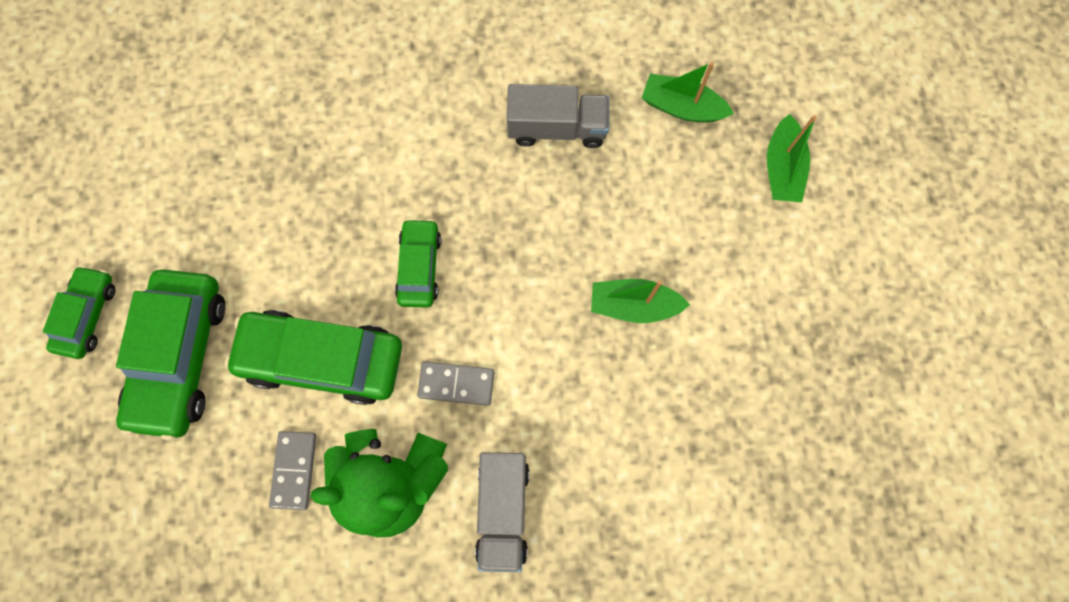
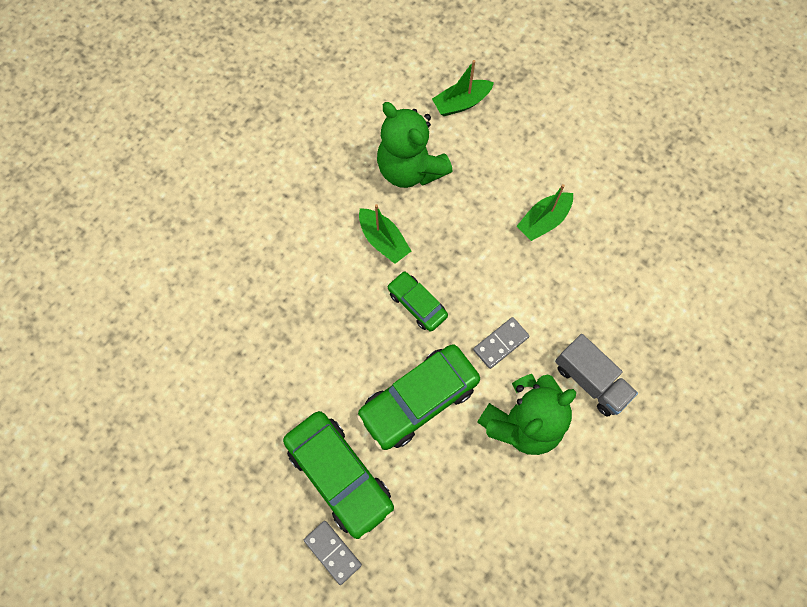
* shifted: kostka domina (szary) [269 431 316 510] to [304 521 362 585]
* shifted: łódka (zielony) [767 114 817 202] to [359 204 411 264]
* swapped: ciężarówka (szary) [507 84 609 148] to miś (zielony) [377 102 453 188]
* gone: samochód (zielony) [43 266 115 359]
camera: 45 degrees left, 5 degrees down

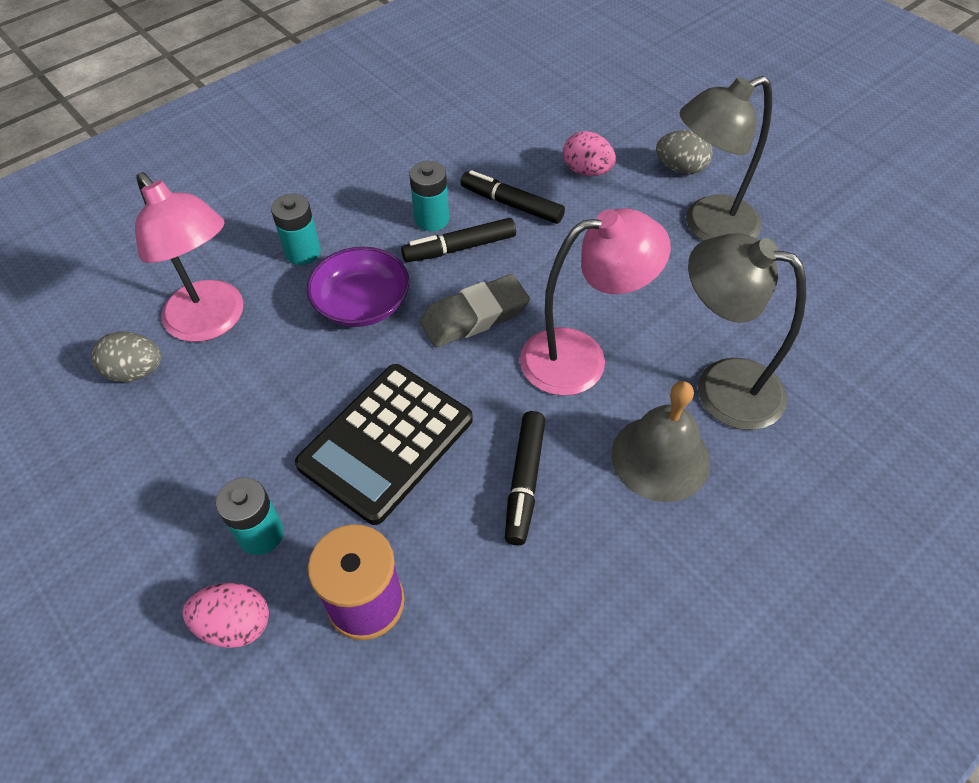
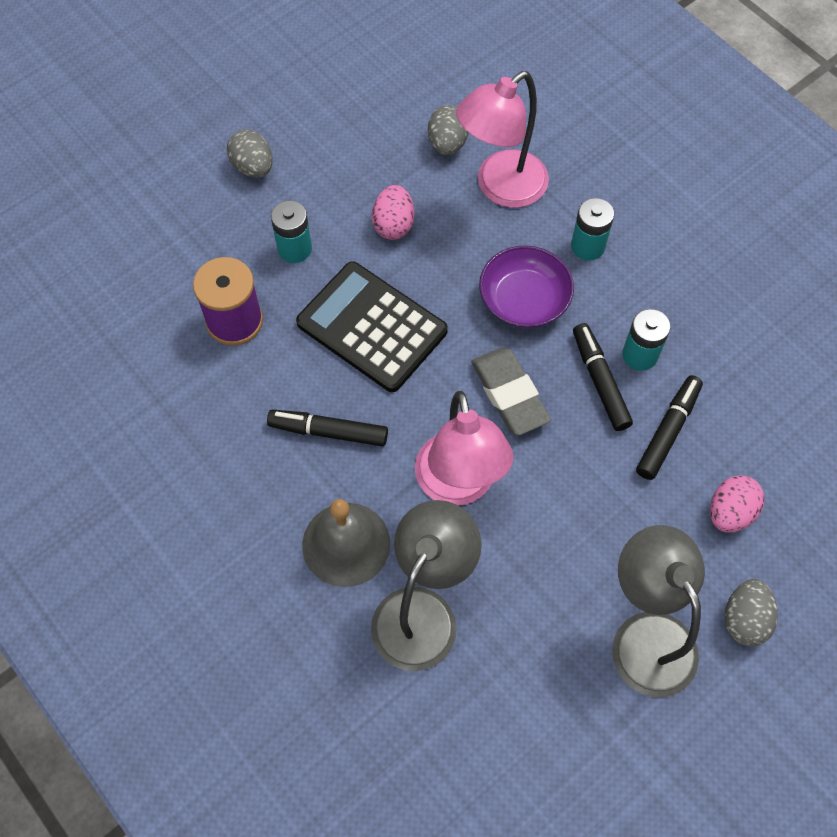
* new: jajko (szary) [227 129 273 178]
* shifted: jajko (różowy) [182 583 269 648] to [372 185 415 240]
camera: 90 degrees right, 10 degrees up

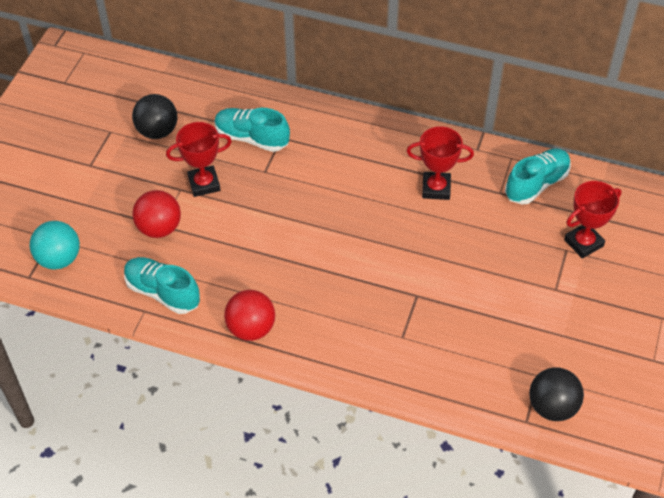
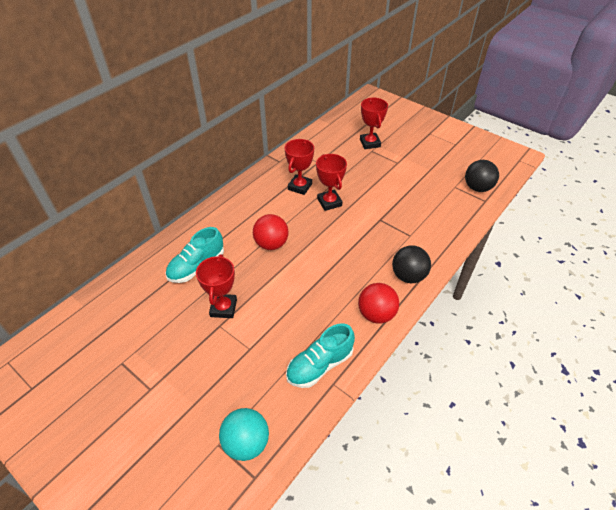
* shifted: piłka (czerwony) [132 190 181 238] to [253 214 289 250]
* new: puchar (czerwony) [316 154 347 211]
* shifted: piłka (czarny) [132 94 178 139] to [392 245 431 283]
* gone: but (turkusowy) [505 148 571 204]
camera: 70 degrees left, 5 degrees down

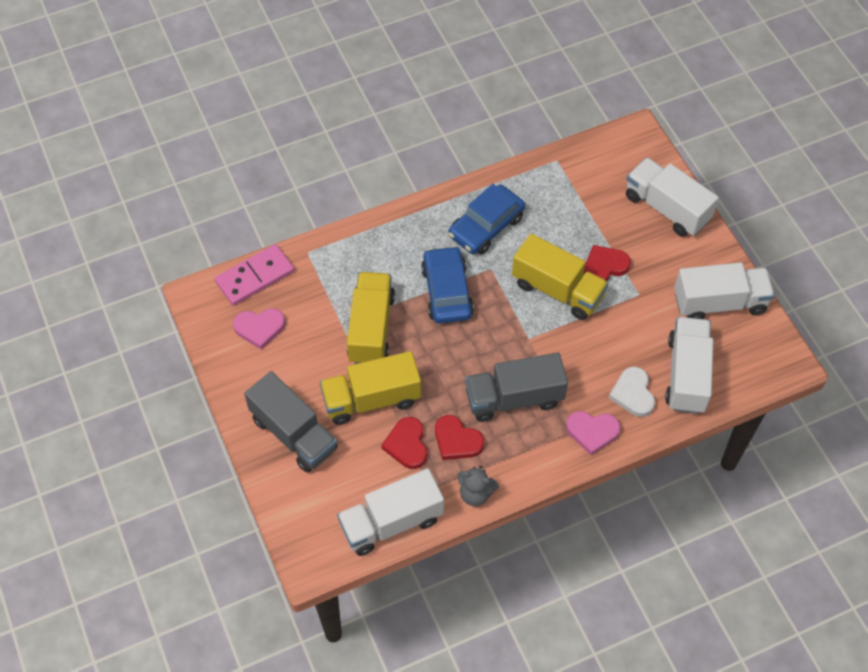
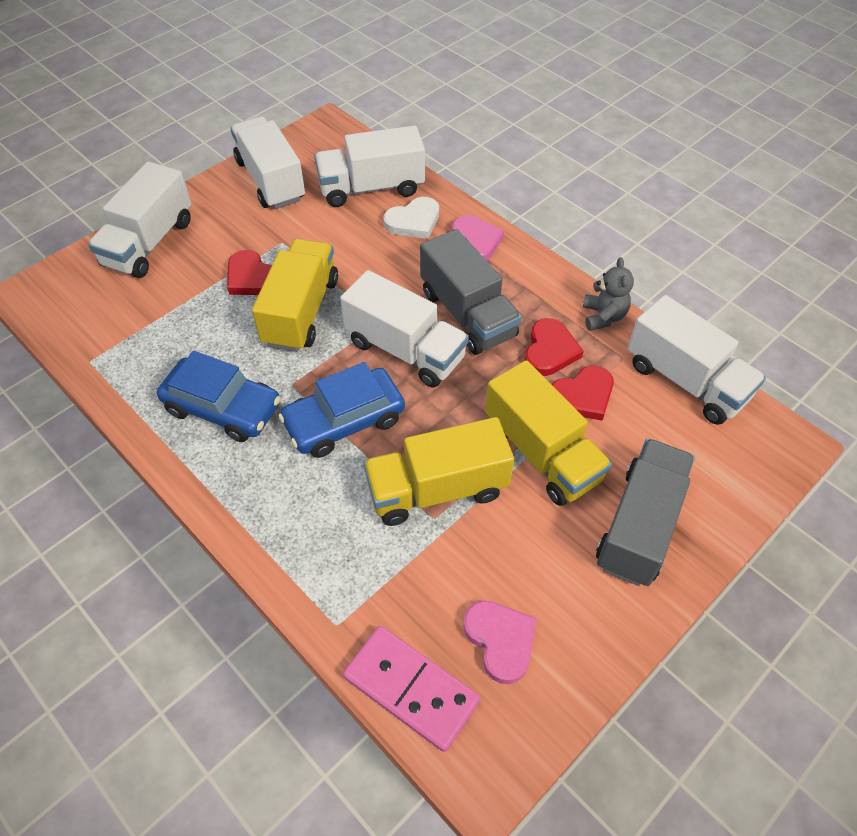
* new: ciężarówka (biały) [340 270 469 388]
camera: 110 degrees left, 5 degrees down

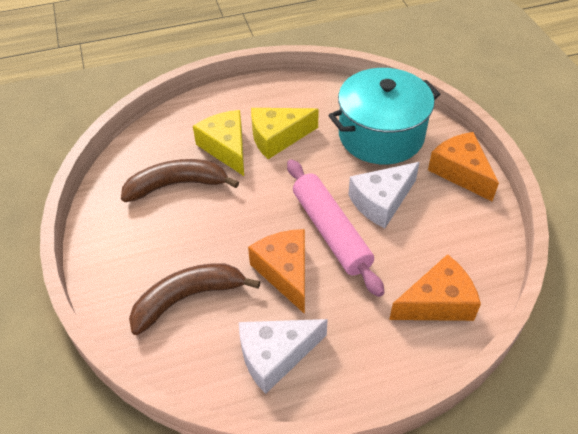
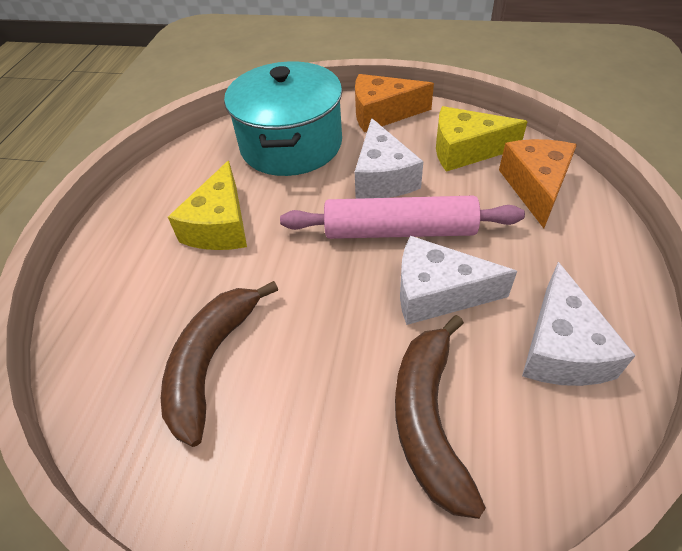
* repainted: ser (pomarańczowy) [248 229 305 314] to ser (biały) [400 236 517 325]
* shifted: ser (żółty) [193 110 244 176] to [436 106 528 172]
camera: 60 degrees left, 0 degrees up

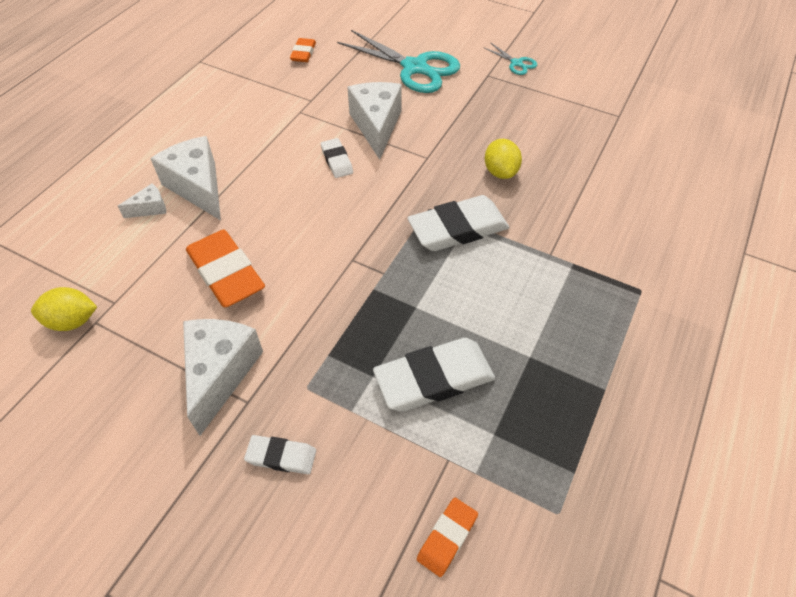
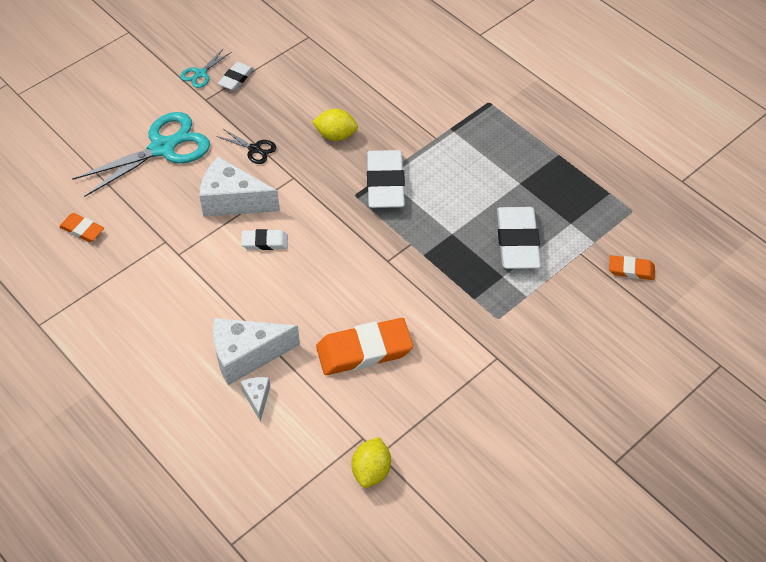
* rotated: nożyczki (turkusowy) [483 42 537 75] = [180 48 232 88] 150 degrees clockwise
* new: nożyczki (czarny) [216 129 276 164]
* shifted: gumka do mazania (biały) [244 435 316 474] to [218 62 254 91]
* rotated: gumka do mazania (pomarańczowy) [417 498 478 577] = [609 255 655 280] 45 degrees counterclockwise
* gone: ser (biały) [183 319 263 436]
camera: 70 degrees left, 0 degrees up

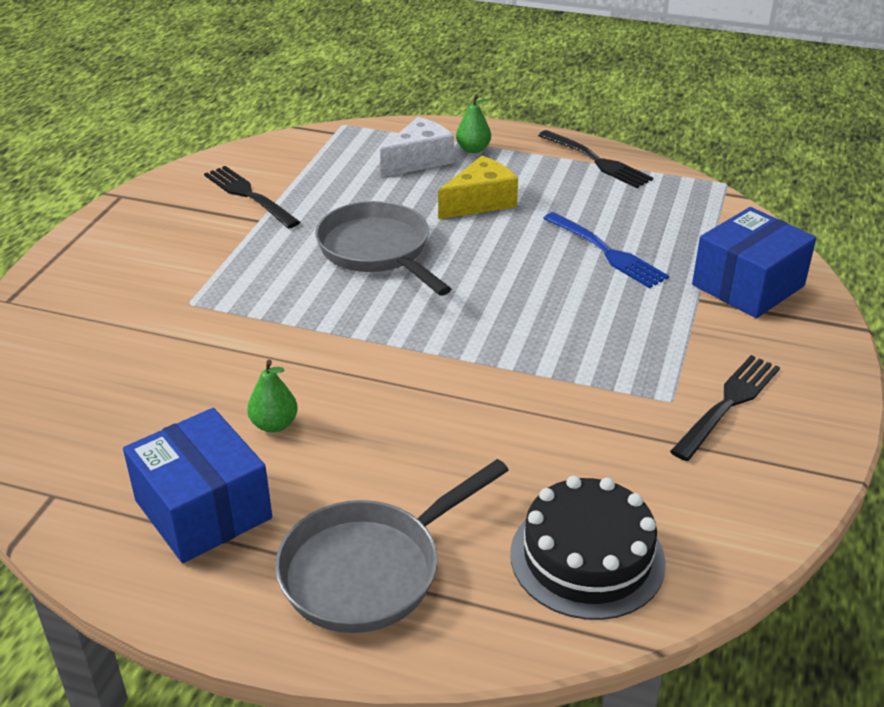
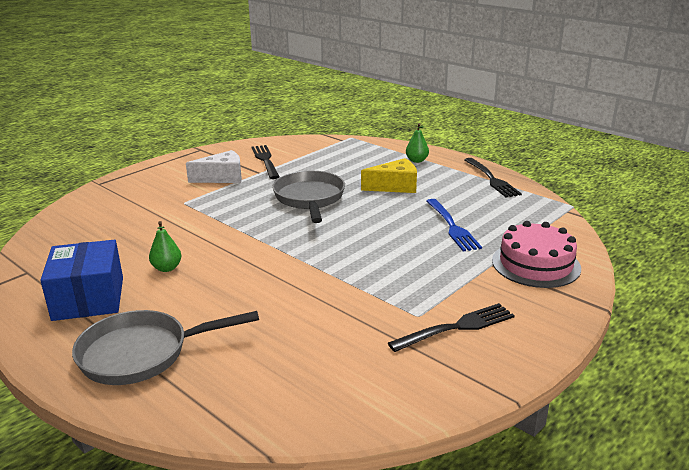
* shifted: ser (biały) [380 117 454 178] to [186 150 242 183]
* swapped: pudełko (niebieski) [692 207 816 318] to tort (różowy) [492 221 581 288]
* gone: tort (czarny) [510 476 666 620]
camera: 25 degrees right, 10 degrees down

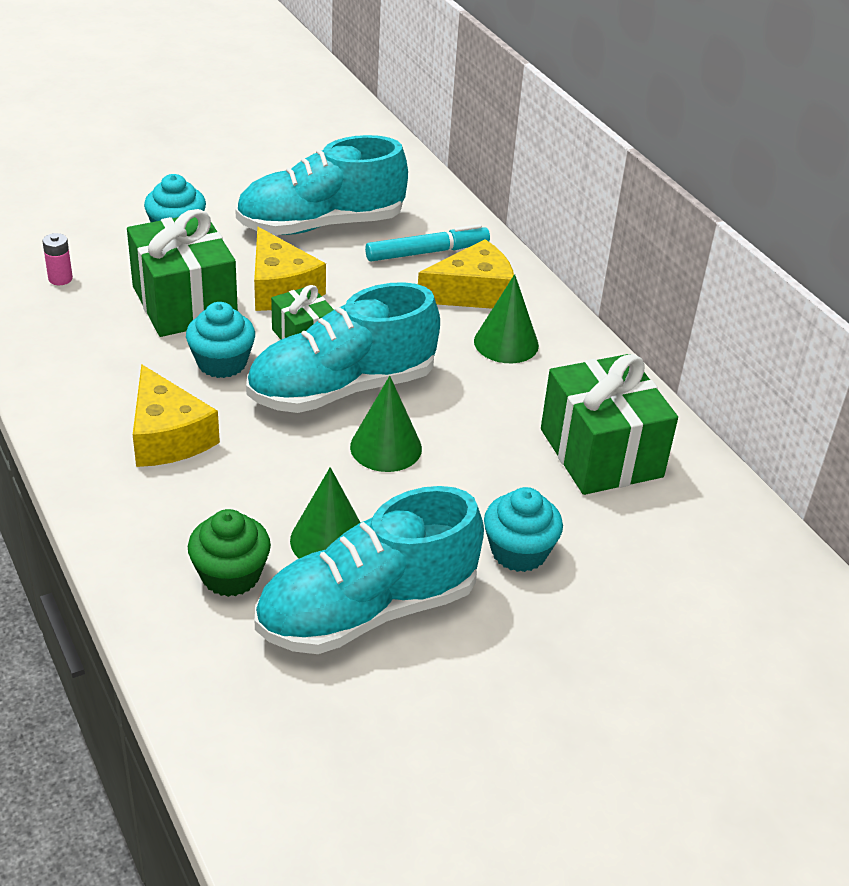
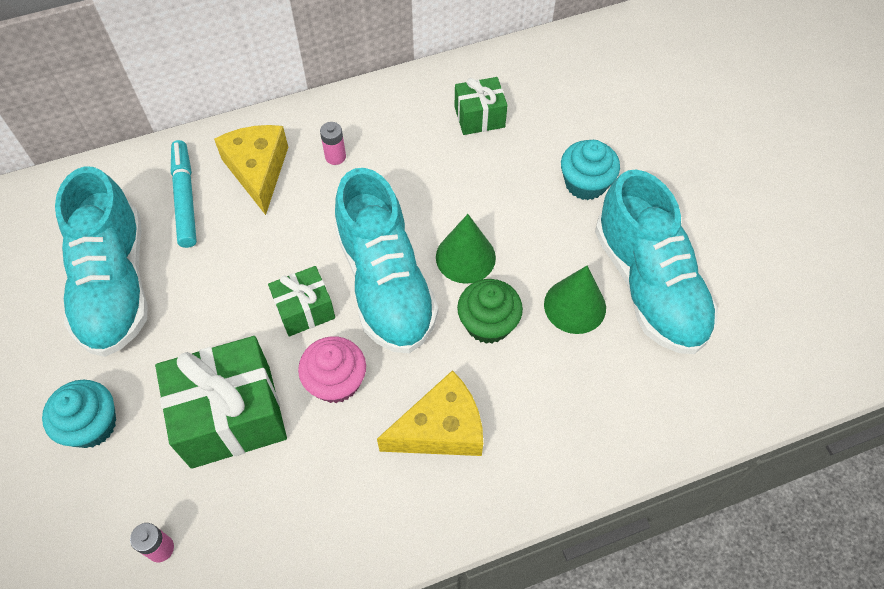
* repainted: muffinka (turkusowy) [186 302 255 378] to muffinka (różowy) [298 336 366 403]
* swapped: stożek (zielony) [474 274 539 363] to bateria (różowy) [320 122 346 165]
* scaled: prezent (zielony) [541 354 678 495] = [455 77 507 135] x0.55
* shifted: muffinka (zielony) [188 509 271 597] to [457 279 523 344]
* gone: ser (żółty) [254 227 326 311]
camera: 80 degrees left, 20 degrees up

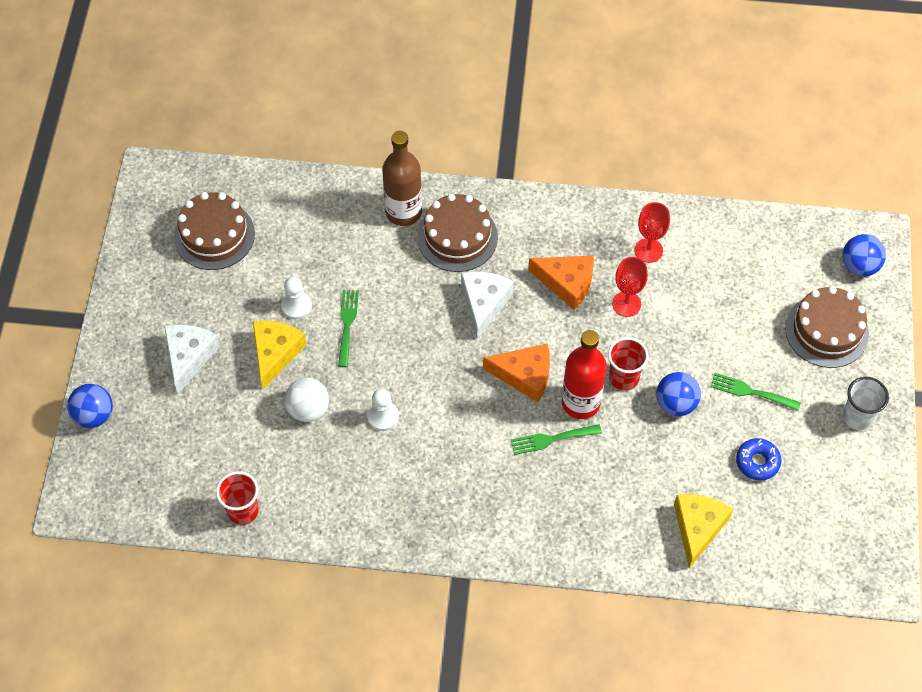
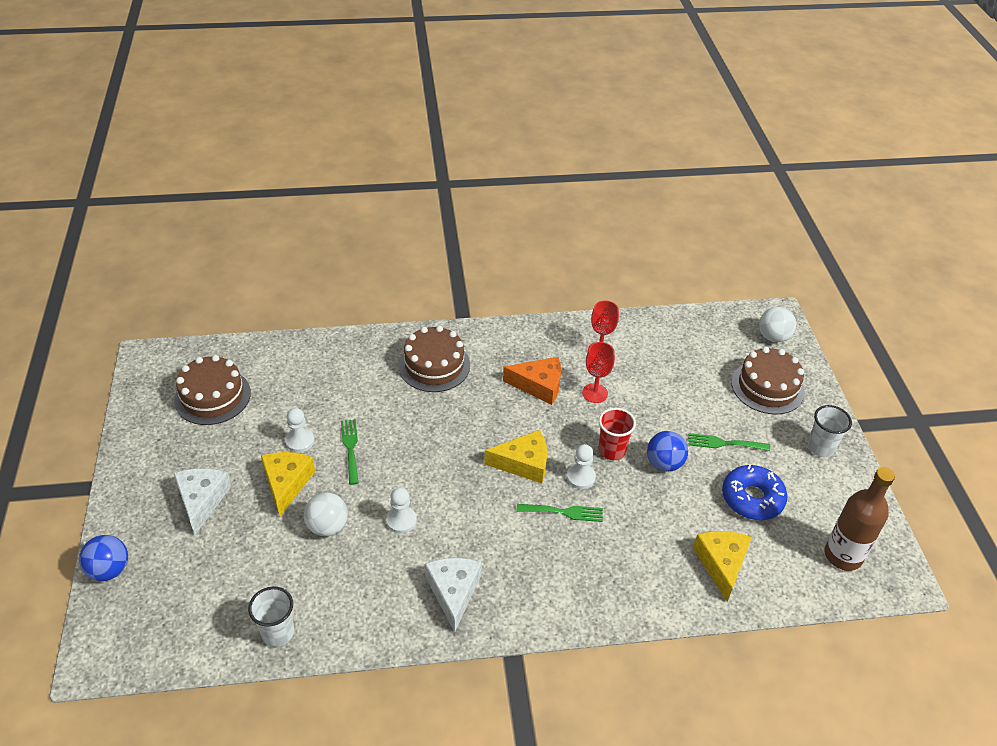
* repainted: szklanka (czerwony) [216 471 259 525] to szklanka (biały) [248 586 294 647]
* shifted: ser (biały) [461 272 514 339] to [425 558 482 632]
* repainted: ser (pomarańczowy) [483 344 550 402] to ser (żółty) [484 430 547 483]
* rotated: widelec (zielony) [511 424 602 455] = [516 504 603 522] 150 degrees counterclockwise
* swapped: butelka (czerwony) [562 330 607 419] to pionek (biały) [566 444 596 489]
* scaled: donut (niebieski) [736 438 781 481] = [722 465 787 520] x1.53
* repainted: piłka (niebieski) [842 234 886 277] to piłka (biały) [759 307 796 342]
* shifted: butelka (brązowy) [382 131 422 226] to [825 467 895 571]
camera: 15 degrees left, 15 degrees down

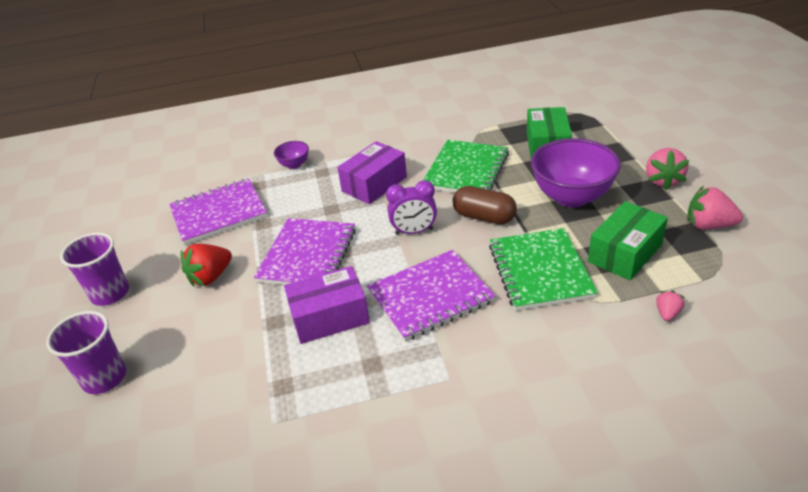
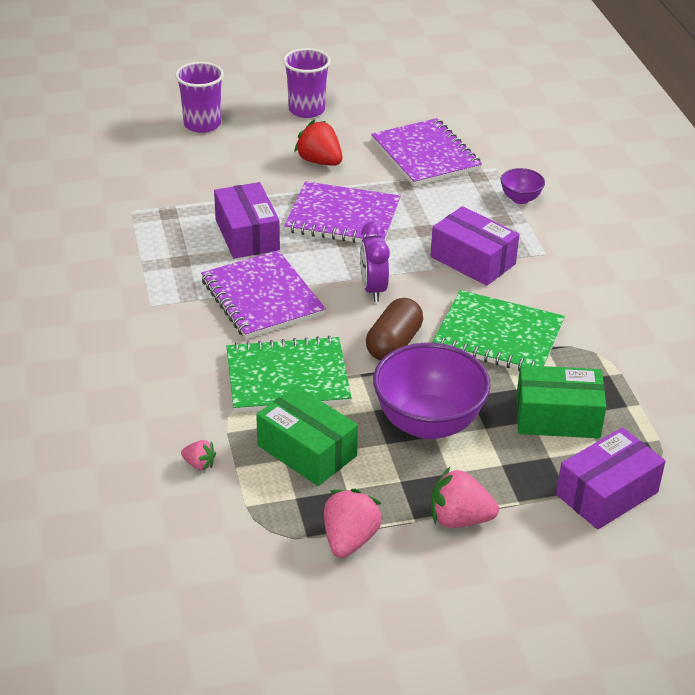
* new: pudełko (fioletowy) [556 427 666 530]
camera: 85 degrees right, 0 degrees up

